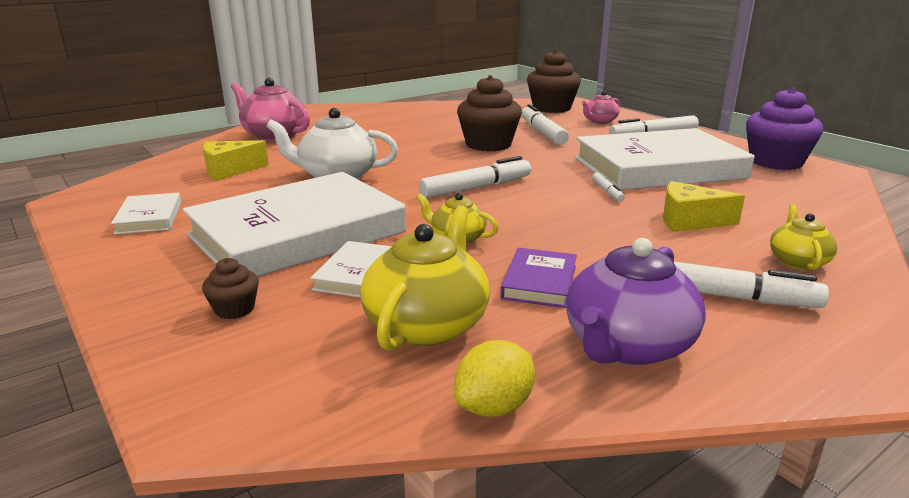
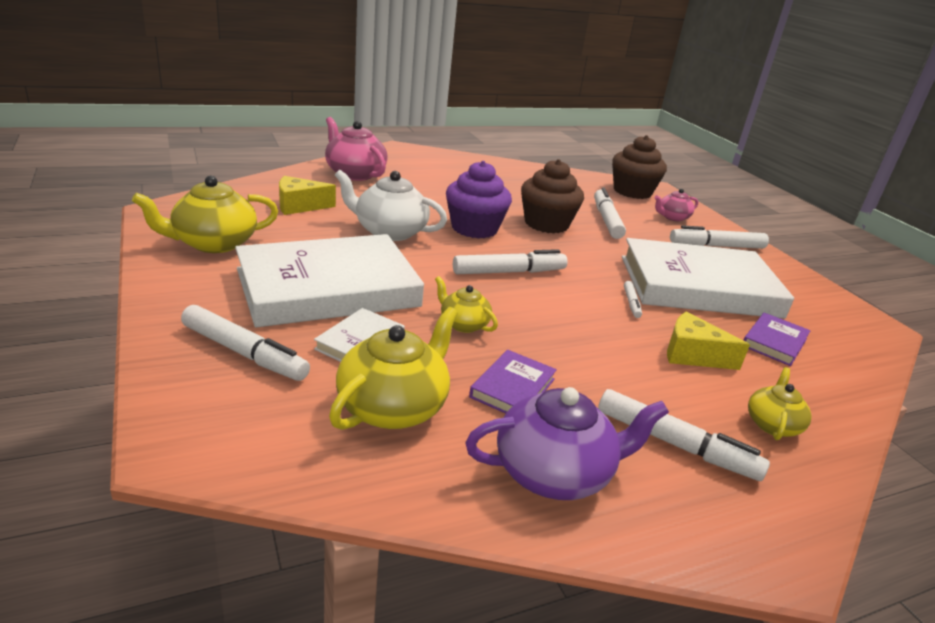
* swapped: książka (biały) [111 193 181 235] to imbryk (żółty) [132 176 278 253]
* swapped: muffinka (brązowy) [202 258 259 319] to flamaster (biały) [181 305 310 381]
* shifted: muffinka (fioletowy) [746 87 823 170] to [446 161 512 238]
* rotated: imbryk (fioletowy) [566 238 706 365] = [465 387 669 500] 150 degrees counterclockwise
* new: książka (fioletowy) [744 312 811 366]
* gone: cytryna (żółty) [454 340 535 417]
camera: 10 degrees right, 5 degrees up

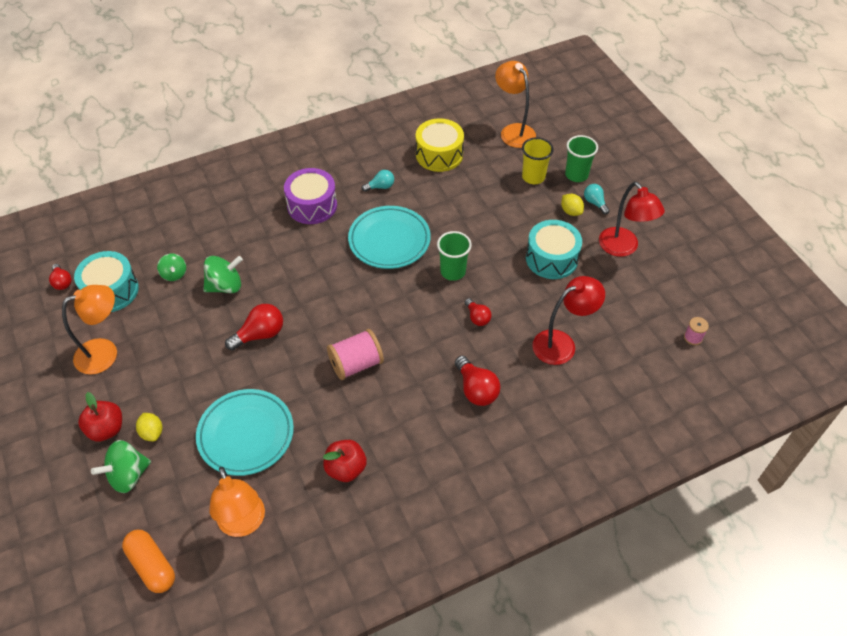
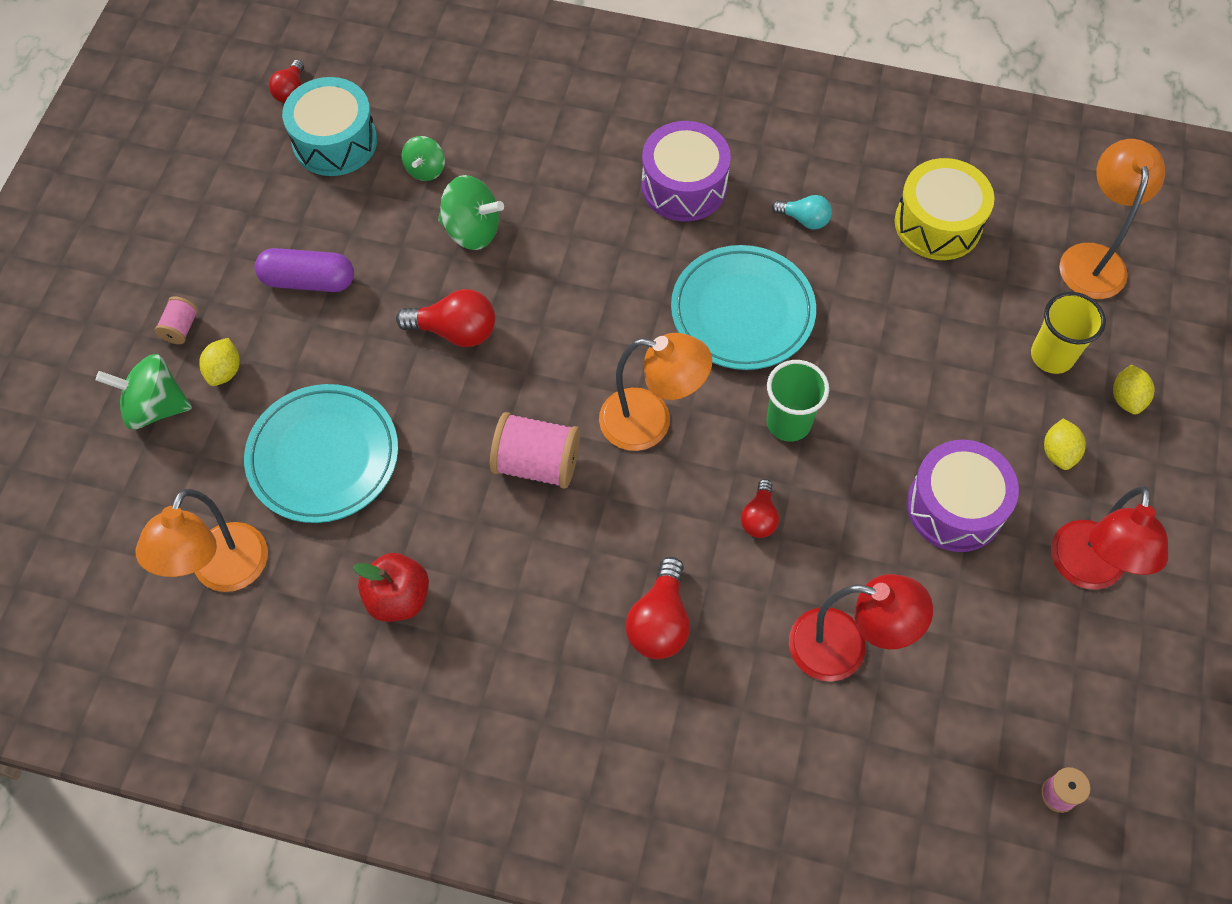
* swapped: jabłko (czerwony) [78 392 122 442] to szpulka (różowy) [155 296 198 344]
* new: kapsułka (fioletowy) [255 248 354 292]
* shifted: lampka (pomarańczowy) [62 285 117 375] to [599 333 712 451]
* repainted: bęben (turkusowy) [526 220 582 279] to bęben (fioletowy) [907 440 1019 552]
* swapped: szklanka (zielony) [565 135 598 182] to cytryna (żółty) [1113 365 1154 415]
* gone: kapsułka (pomarańczowy) [122 530 175 593]
* gone: żarówka (turkusowy) [584 184 610 214]
camera: 40 degrees right, 10 degrees up

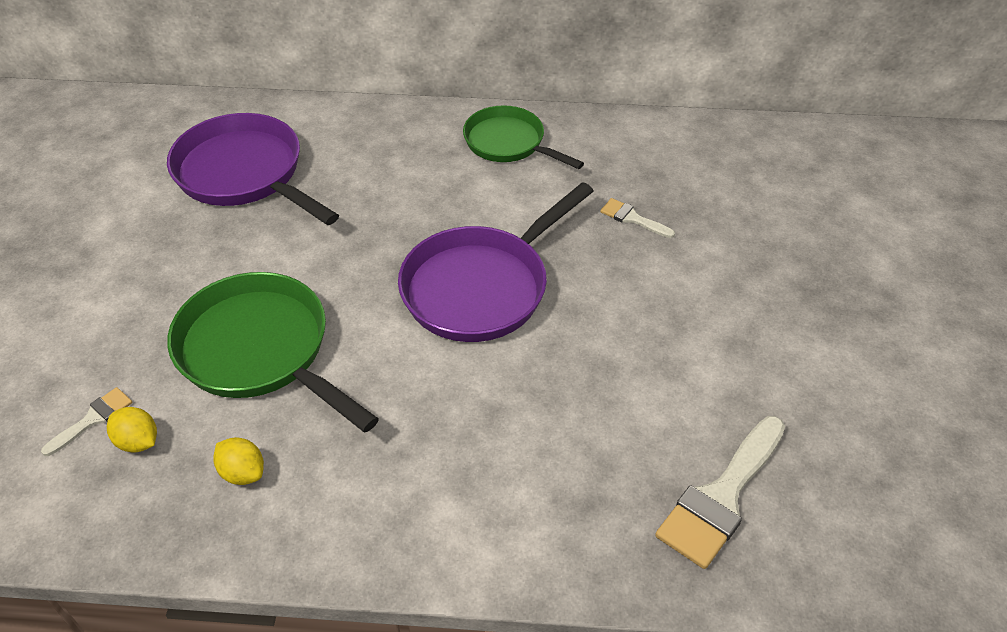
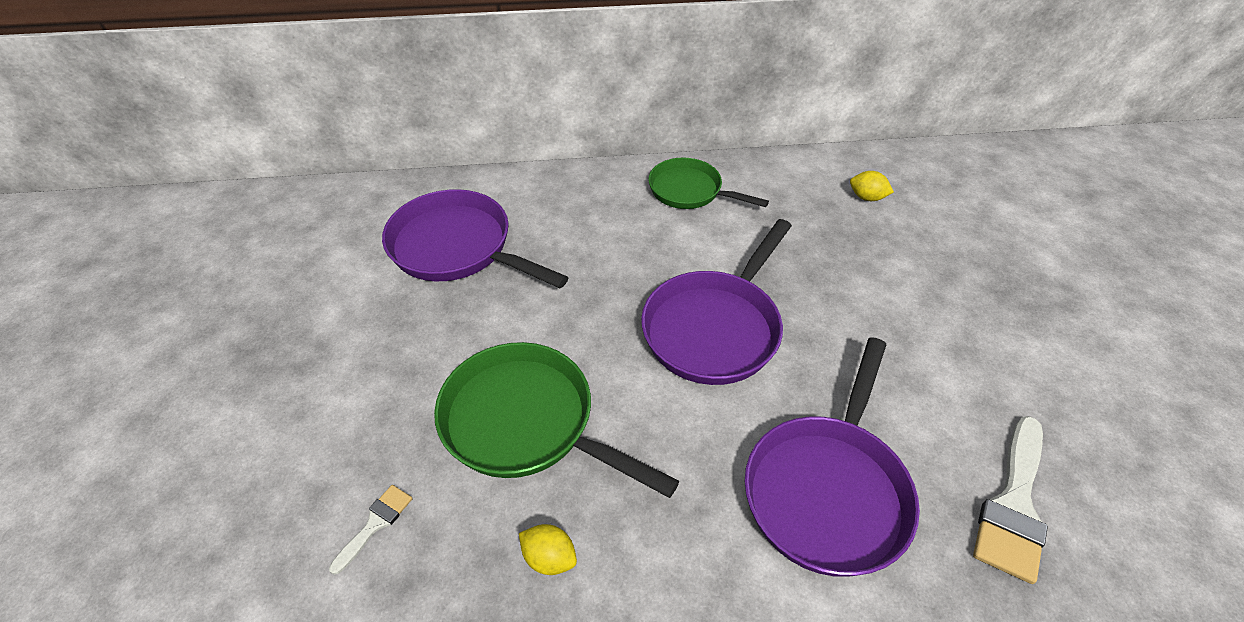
* new: patelnia (fioletowy) [745 337 920 577]
* shifted: cytryna (żółty) [107 407 157 453] to [850 171 894 201]
* gone: pędzel (biały) [600 198 675 238]
camera: 10 degrees left, 0 degrees up

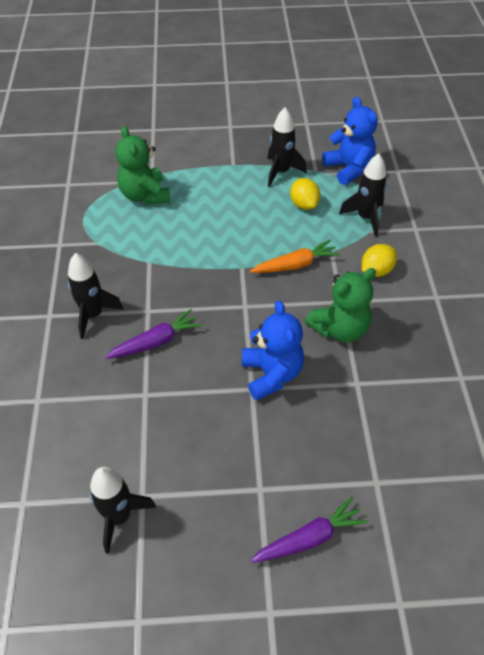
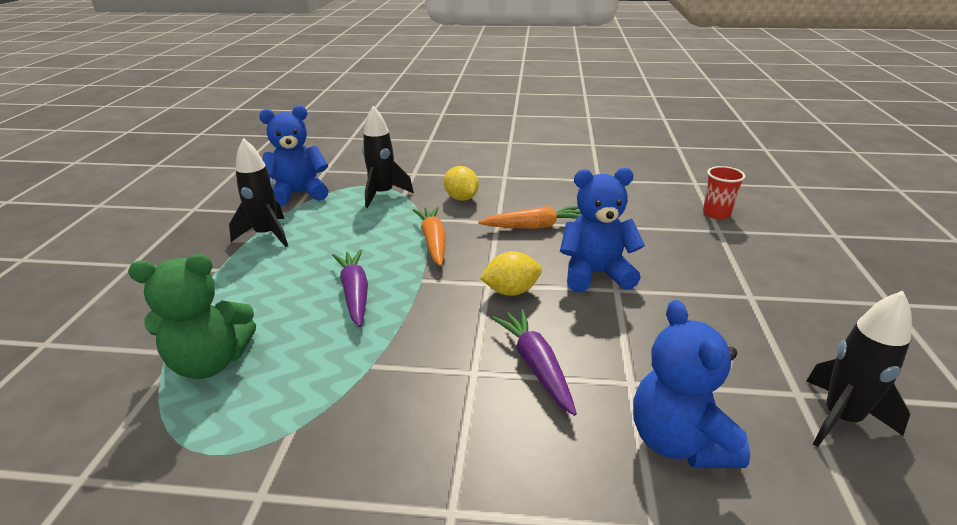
* shifted: marchewka (fioletowy) [250 497 368 563] to [332 250 368 327]
* swapped: miś (zielony) [305 268 376 342] to marchewka (pomarańczowy) [478 206 581 229]
* shifted: cytryna (żółty) [290 178 320 210] to [480 251 542 296]
* new: miś (niebieski) [633 300 750 468]
* new: szklanka (czerwony) [703 166 745 219]
* gone: rakieta (czarny) [68 253 124 339]
camera: 80 degrees left, 20 degrees down

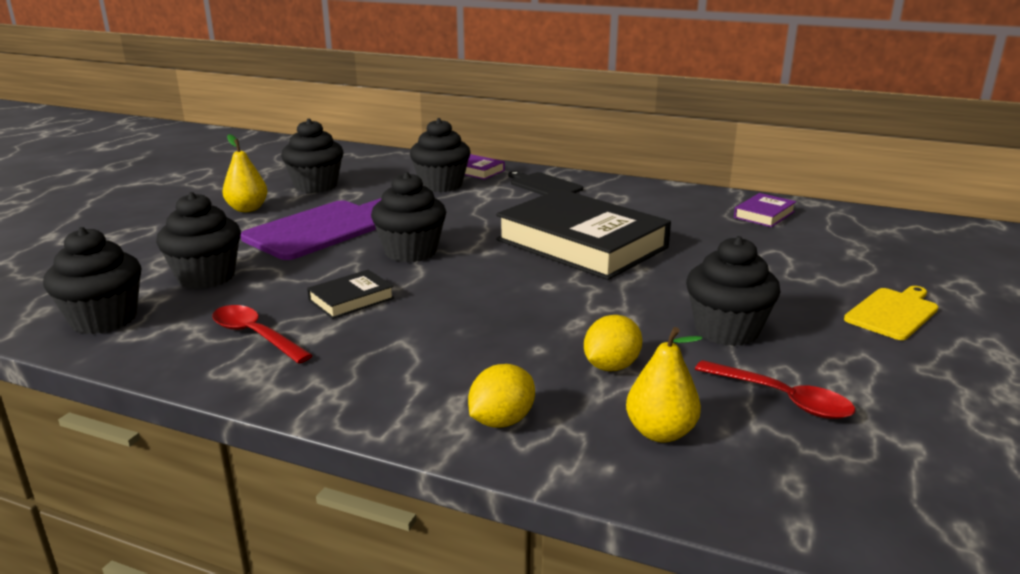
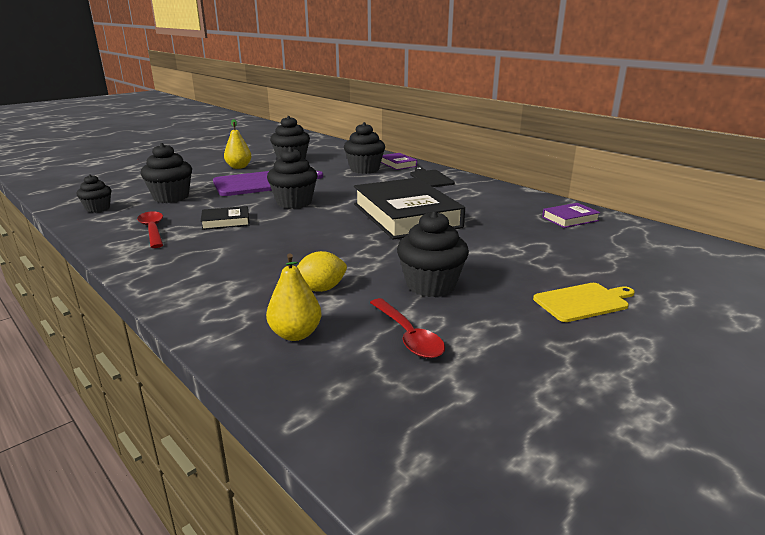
* scaled: muffinka (czarny) [43 227 142 334] = [77 174 111 213] x0.61
* gone: cytryna (żółty) [468 364 535 427]
camera: 25 degrees right, 0 degrees up

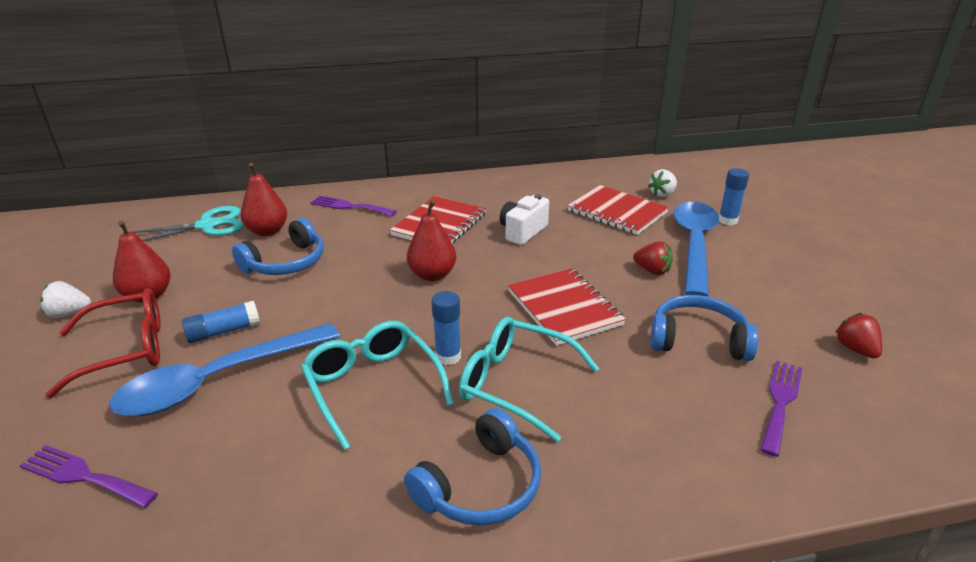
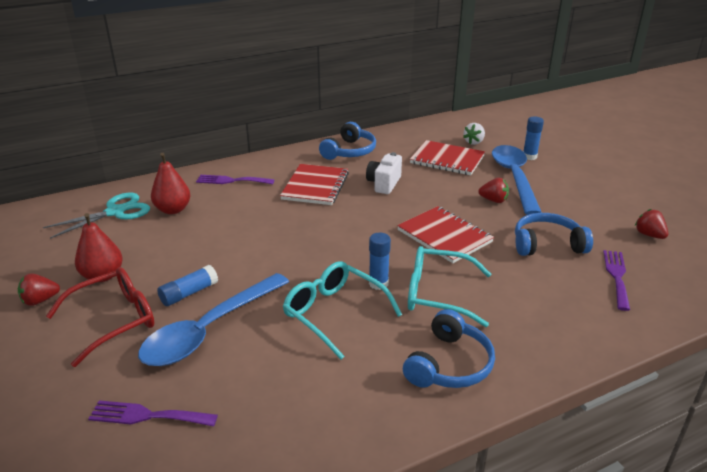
* repainted: truskawka (biały) [40 281 91 318] to truskawka (czerwony) [18 273 60 306]
* shifted: słuchawki (niebieski) [232 218 324 275] to [319 122 376 160]
* gone: gruszka (czerwony) [407 200 456 281]
camera: 15 degrees left, 0 degrees up

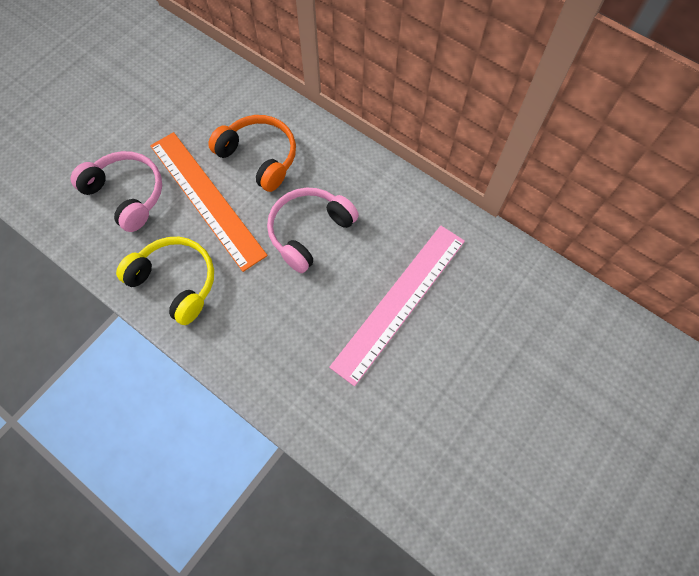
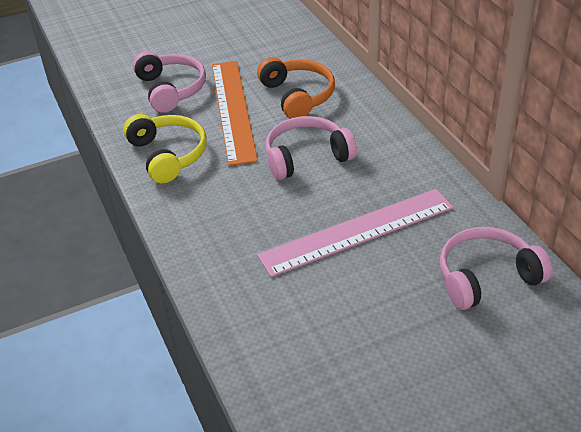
* new: słuchawki (różowy) [439 227 553 310]
camera: 30 degrees right, 25 degrees down

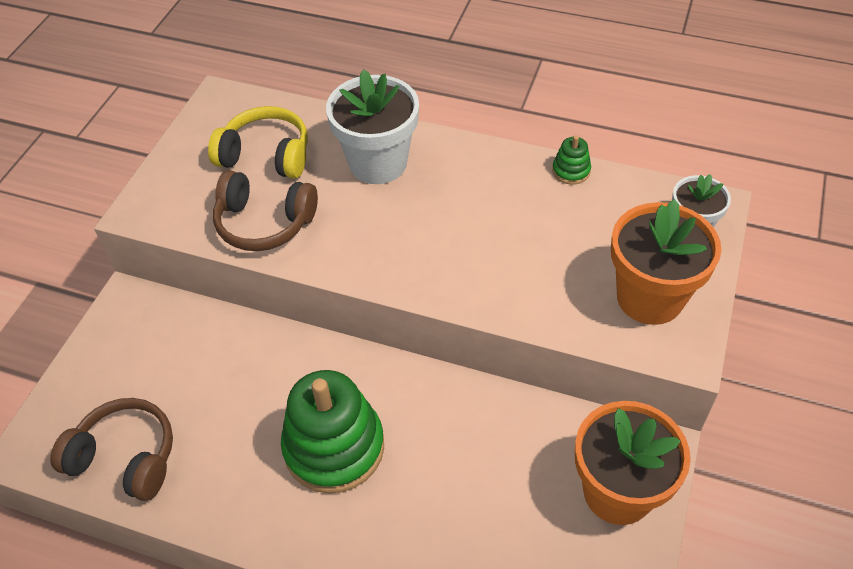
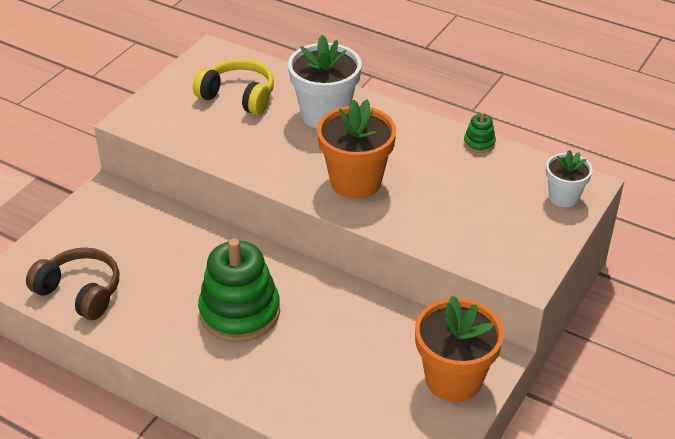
* shifted: doniczka (pomarańczowy) [611 199 721 325] to [317 100 396 199]
* gone: słuchawki (brązowy) [213 170 318 251]
camera: 10 degrees right, 10 degrees down

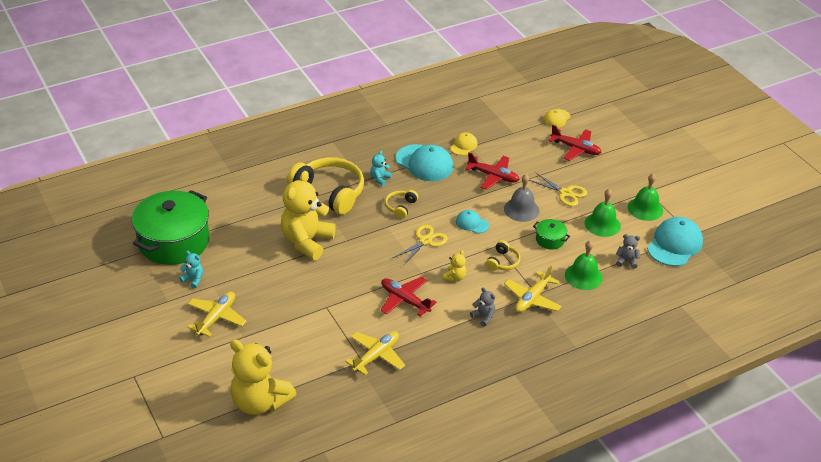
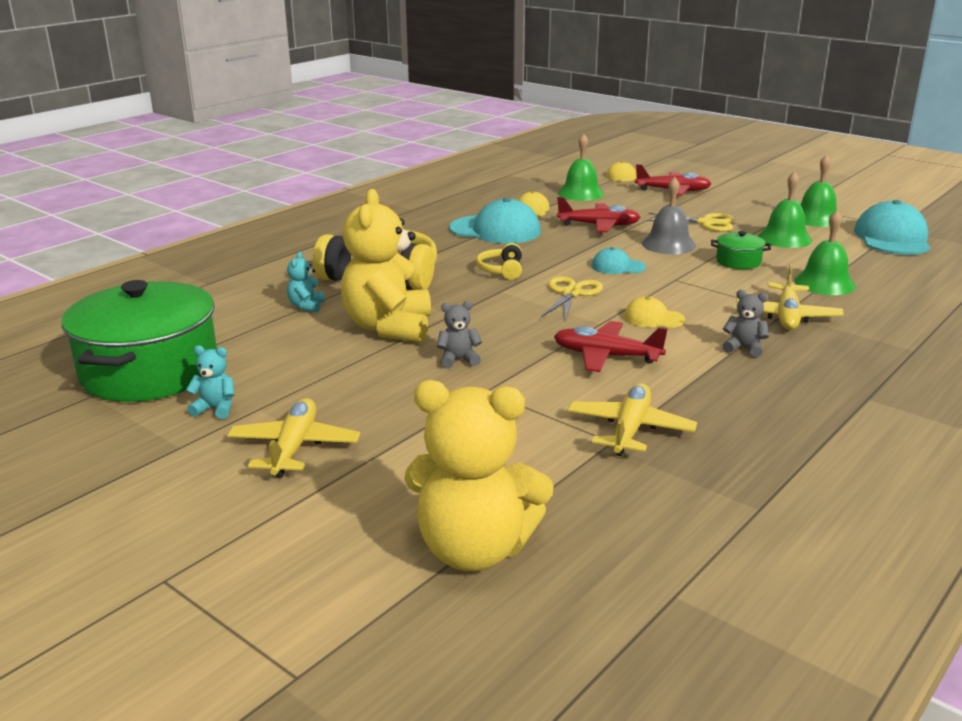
* shifted: miś (turkusowy) [370 151 392 186] to [287 252 325 312]
* shifted: miś (szary) [616 234 641 269] to [437 301 482 368]
* new: dzwonek (zielony) [558 134 604 201]
* swapped: miś (żółty) [443 250 466 282] to czapka (żółty) [624 296 685 328]
* gone: słuchawki (żółty) [485 240 520 271]
camera: 20 degrees left, 15 degrees down

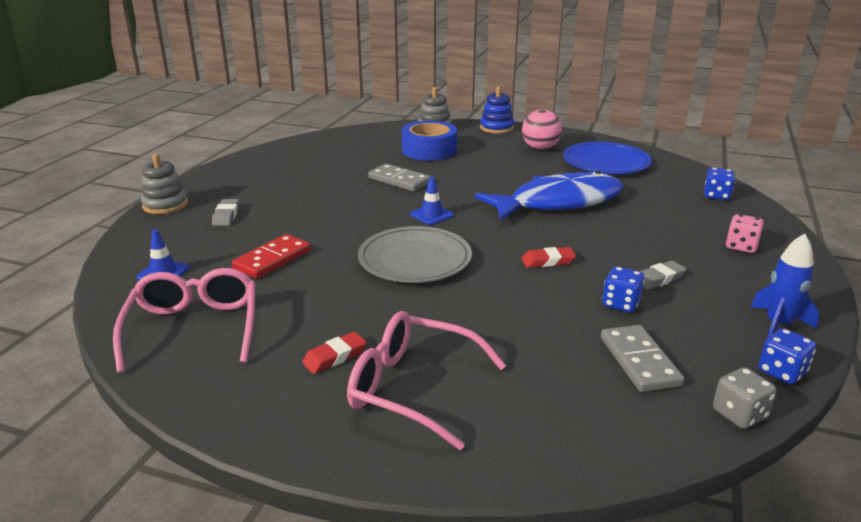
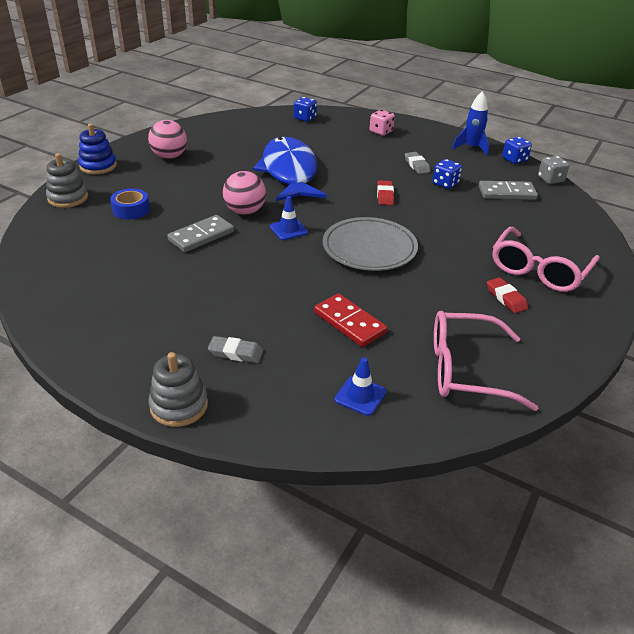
* scaled: taśma klejąca (niebieski) [402 121 457 161] = [110 188 150 220] x0.61
* new: piłka (różowy) [223 171 266 215]
* gone: talerz (niebieski) [563 142 652 174]
camera: 80 degrees left, 10 degrees up

